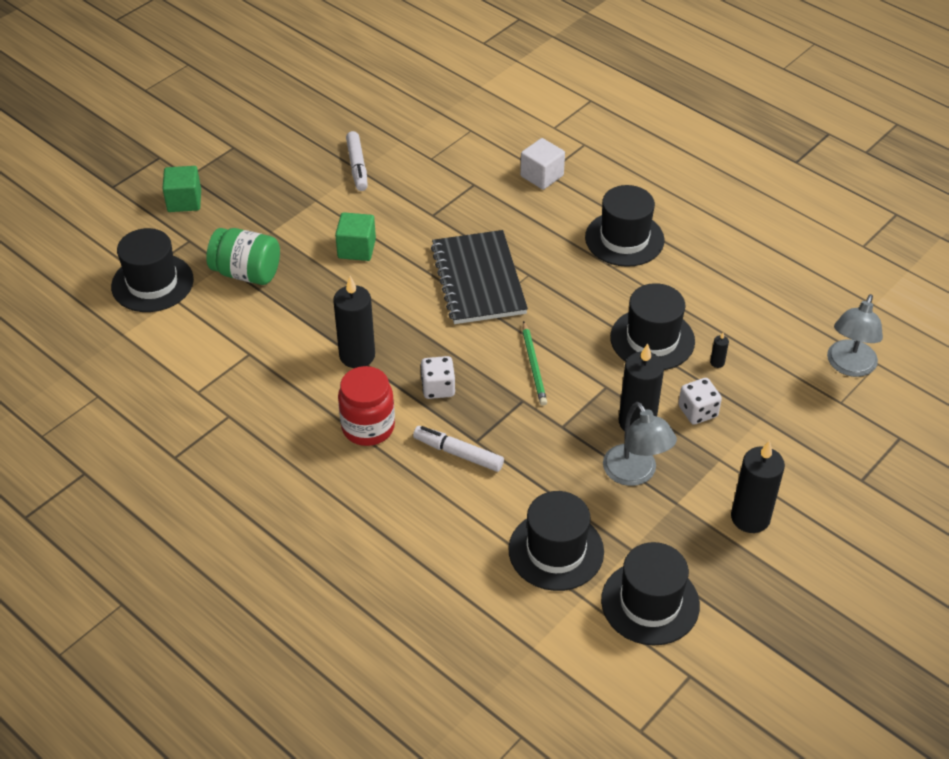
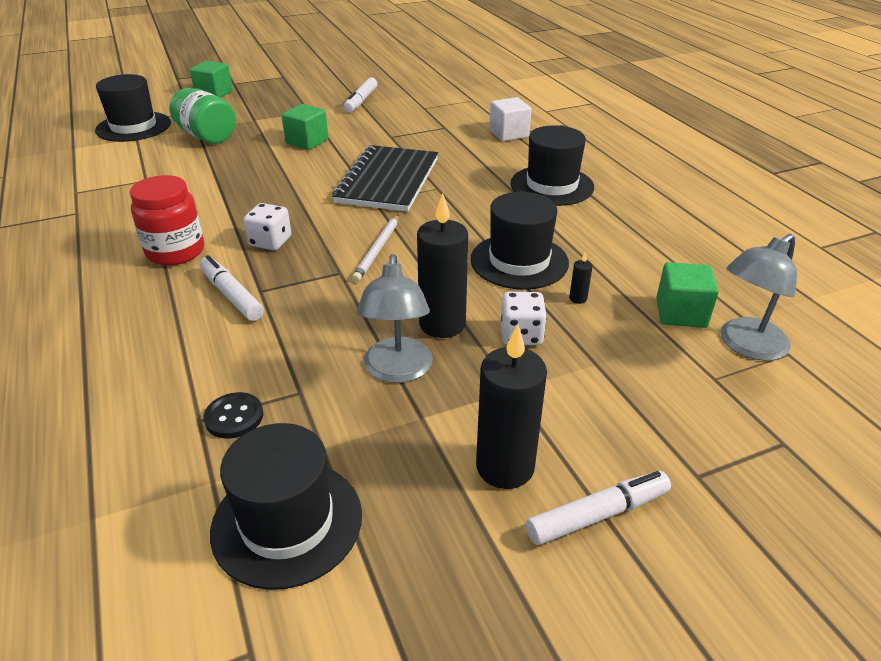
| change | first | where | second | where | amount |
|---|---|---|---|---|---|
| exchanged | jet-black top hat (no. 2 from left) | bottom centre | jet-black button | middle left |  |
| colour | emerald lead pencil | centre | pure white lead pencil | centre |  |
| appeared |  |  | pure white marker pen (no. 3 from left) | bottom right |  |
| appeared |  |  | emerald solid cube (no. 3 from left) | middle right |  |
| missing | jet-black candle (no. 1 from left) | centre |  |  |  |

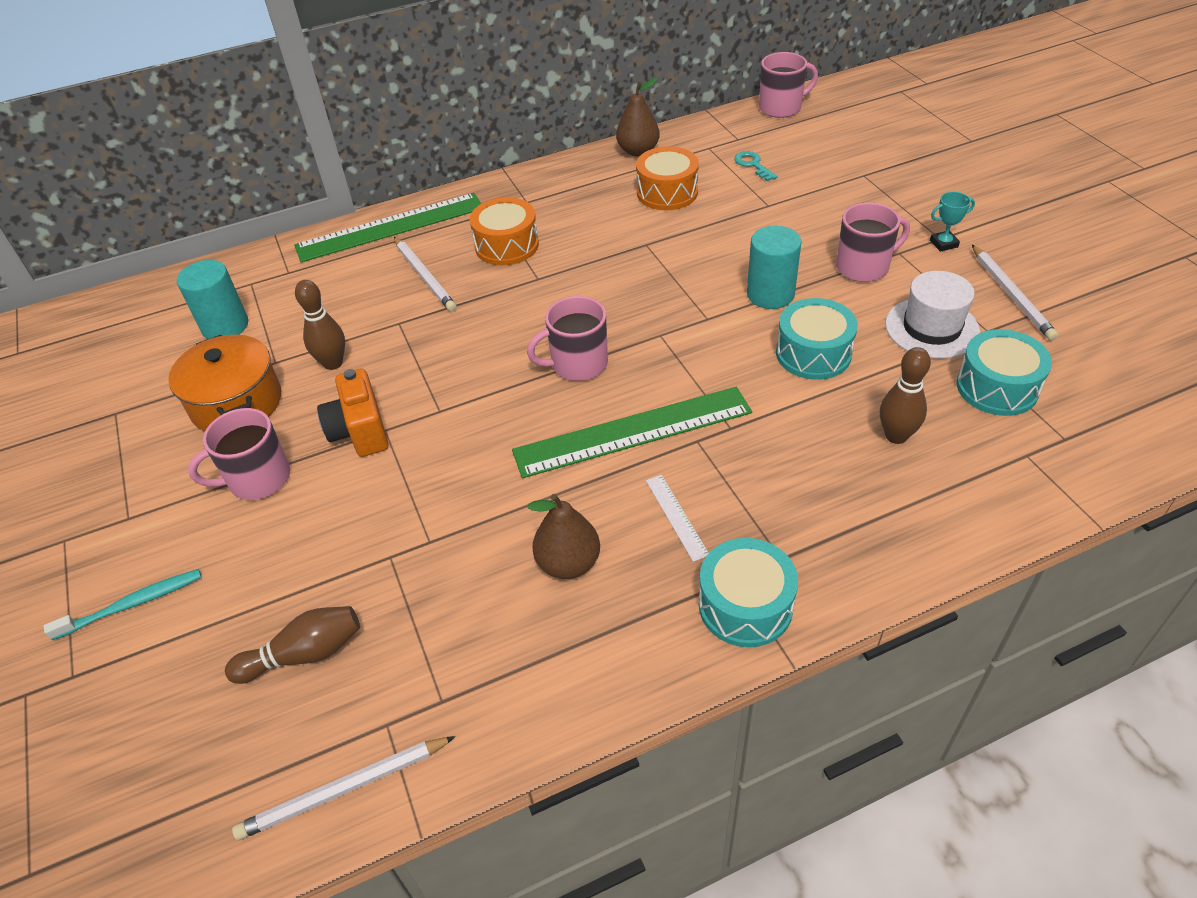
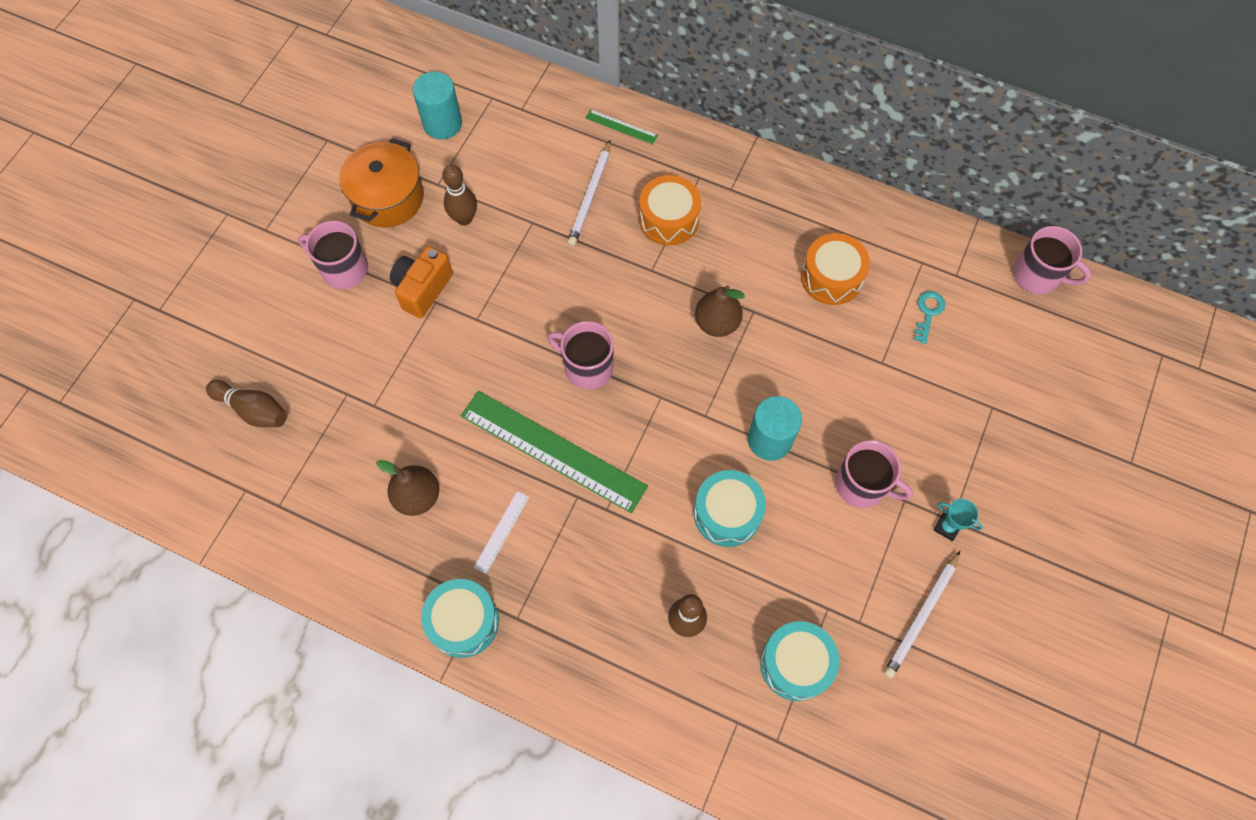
| change | first | where | second | where | amount |
|---|---|---|---|---|---|
| size | emerald ruler (no. 1 from left in the first image) | top left | emerald ruler (no. 2 from left) | top centre | x0.43 |
| relocated | dark brown pear (no. 2 from left) | top centre |  | centre |  |
| missing | aqua toothbrush | bottom left |  |  |  |
| missing | pure white lead pencil (no. 1 from left) | bottom left |  |  |  |
| missing | pure white top hat | middle right |  |  |  |

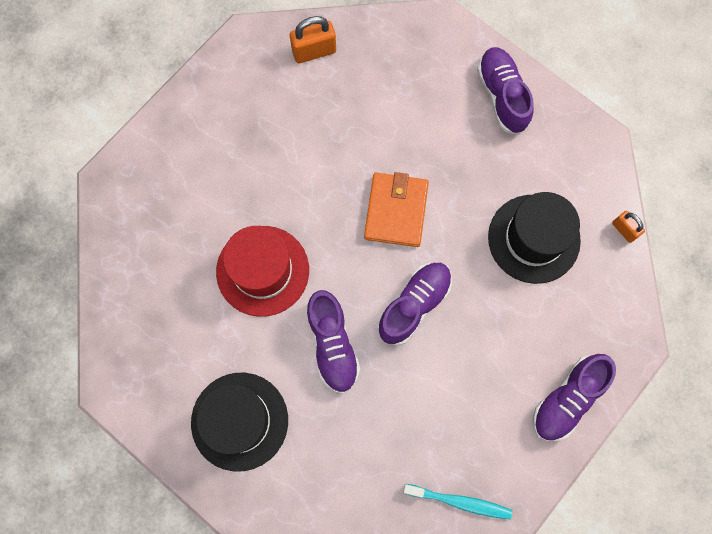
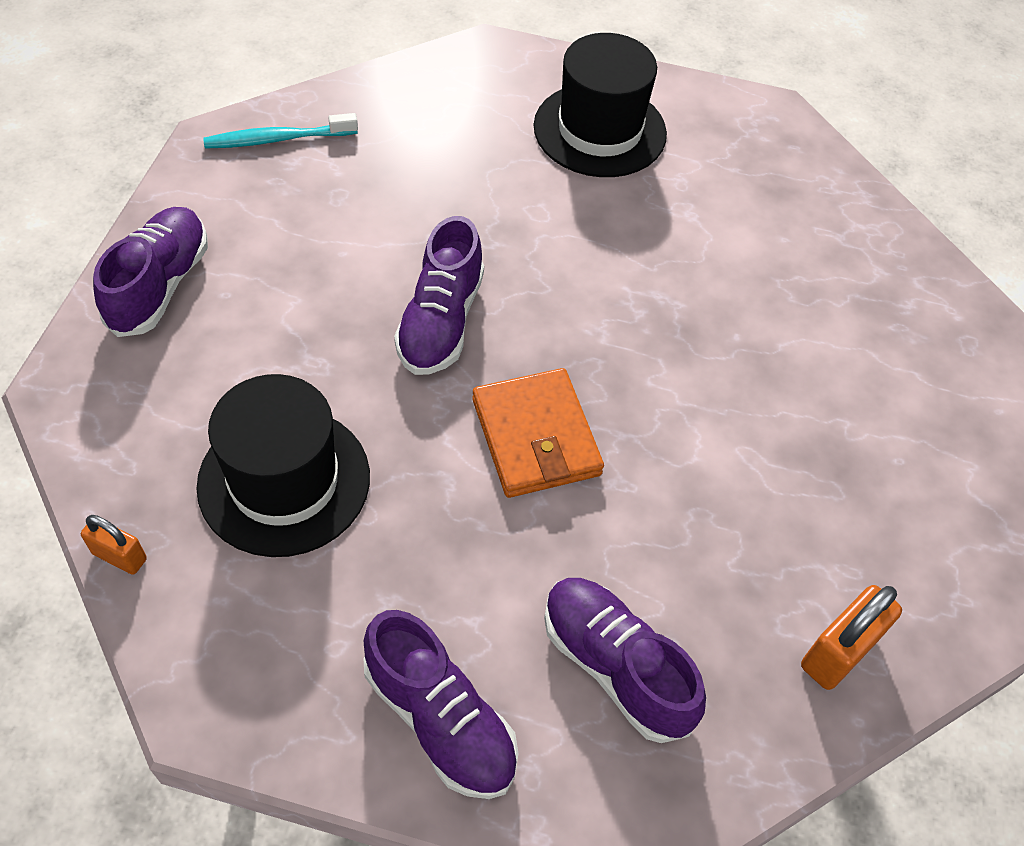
| change | first | where | second | where | amount |
|---|---|---|---|---|---|
| relocated | purple lace-up shoe (no. 1 from left in the first image) | centre | purple lace-up shoe (no. 4 from left) | bottom centre |  |
| missing | scarlet top hat | centre |  |  |  |

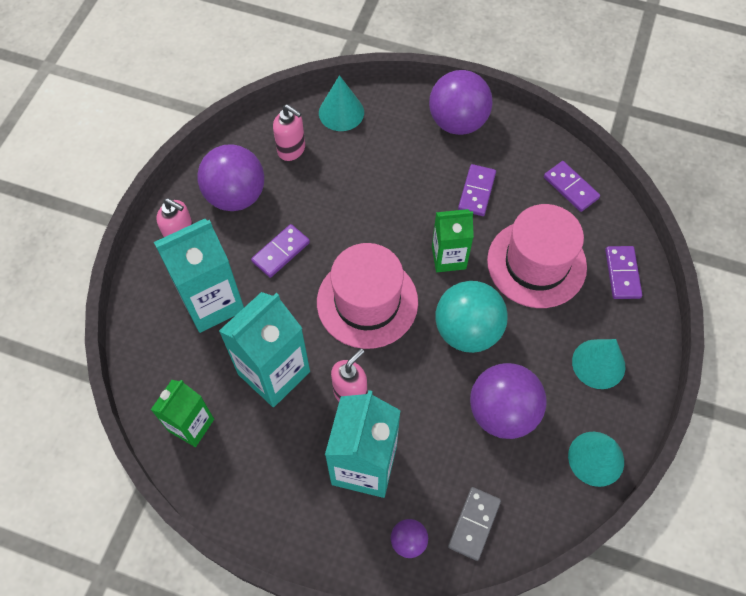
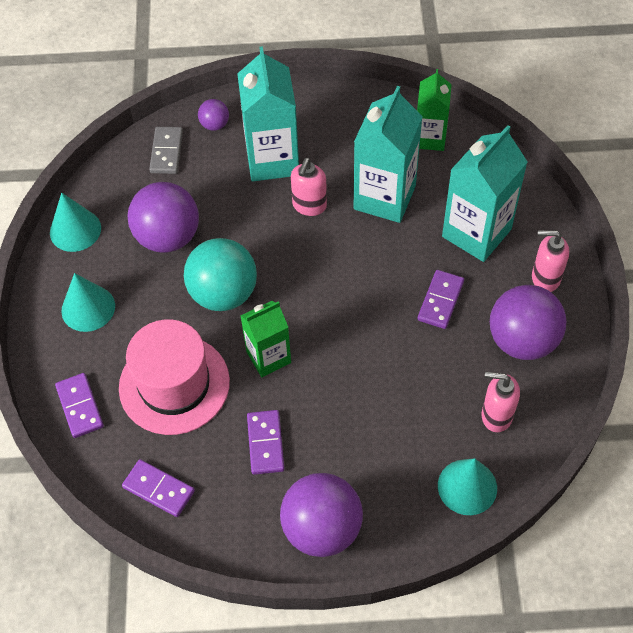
| change | first | where | second | where | amount |
|---|---|---|---|---|---|
| missing | rosy top hat (no. 1 from left) | centre |  |  |  |

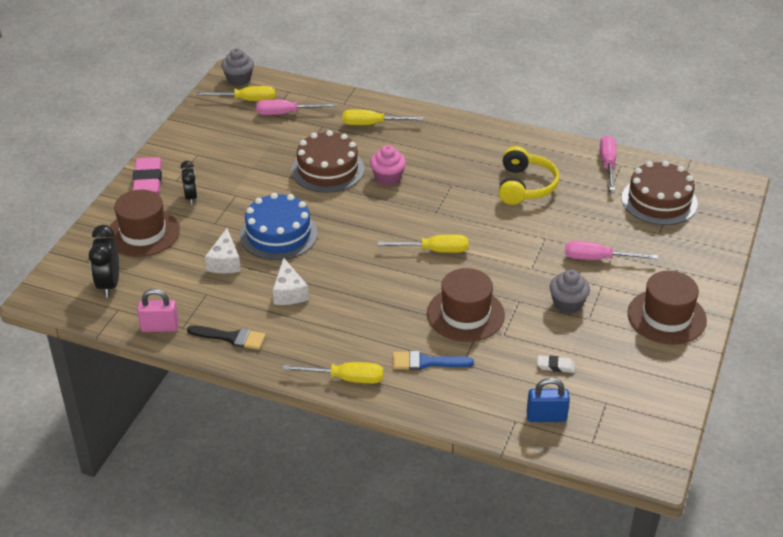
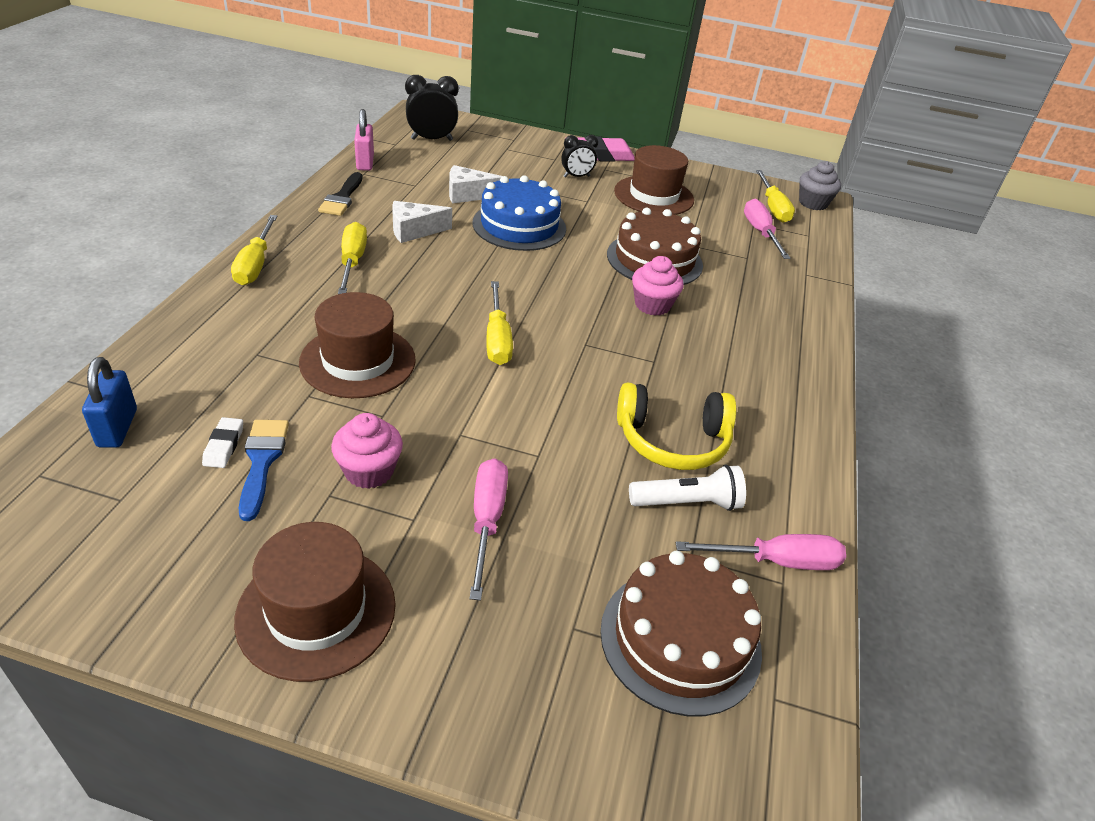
| change | first | where | second | where | amount |
|---|---|---|---|---|---|
| relocated | blue paintbrush | bottom centre |  | middle left |  |
| colour | ash-grey muffin (no. 2 from left) | middle right | rosy muffin (no. 1 from left) | centre |  |
| relocated | bright yellow hand screwdriver (no. 3 from left in the first image) | top centre | bright yellow hand screwdriver (no. 2 from left) | top left |  |
| relocated | dark brown top hat (no. 1 from left in the first image) | middle left | dark brown top hat (no. 3 from left) | top centre |  |
| appeared |  |  | pure white torch | centre |  |

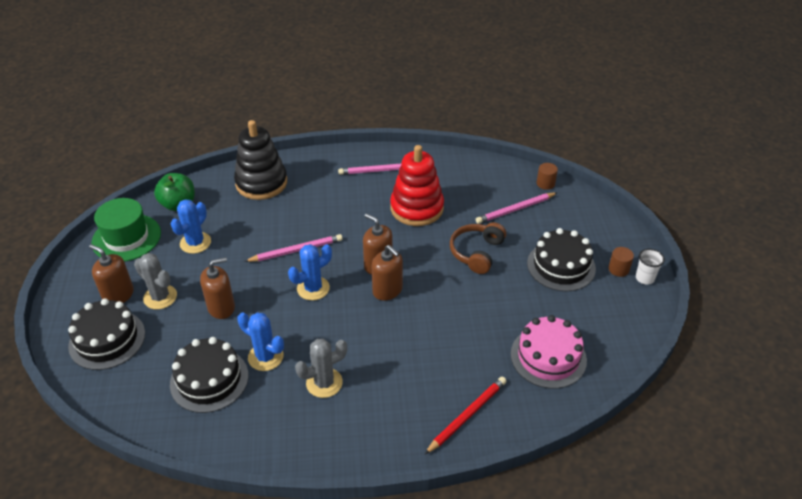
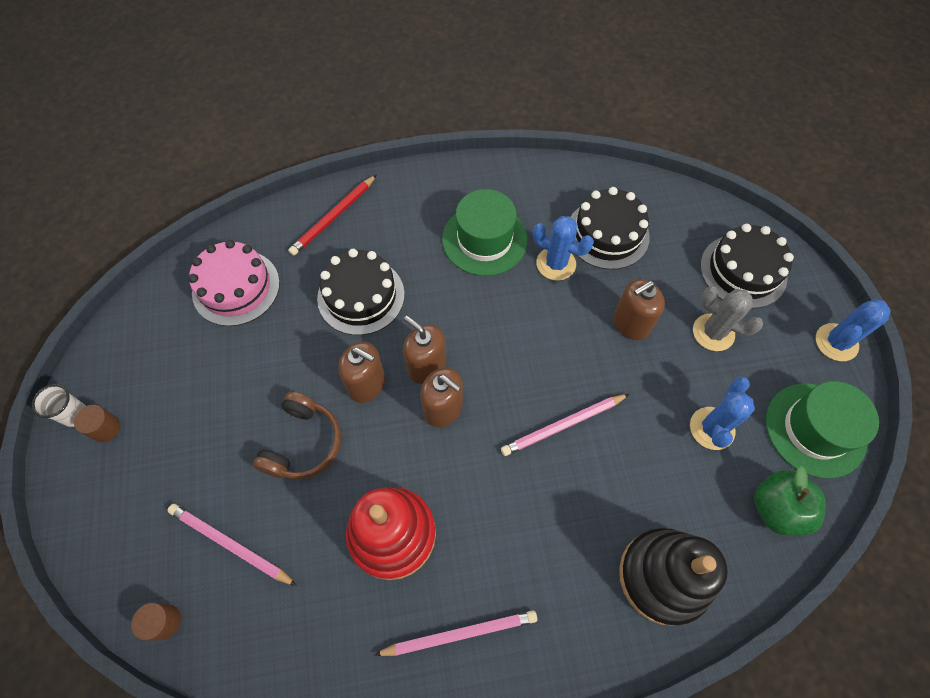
| change | first | where | second | where | amount |
|---|---|---|---|---|---|
| spun | rosy lead pencil (no. 3 from left in the first image) | centre | rosy lead pencil (no. 1 from left) | bottom left | 120 degrees counterclockwise |
| relocated | jet-black cake (no. 3 from left in the first image) | middle right | jet-black cake (no. 1 from left) | centre |  |
| relocated | dark brown soap dispenser (no. 1 from left) | middle left |  | centre |  |
| exchanged | ash-grey cactus (no. 2 from left) | bottom centre | emerald top hat (no. 1 from left) | top centre |  |
| relocated | blue cactus (no. 3 from left) | centre |  | middle right |  |

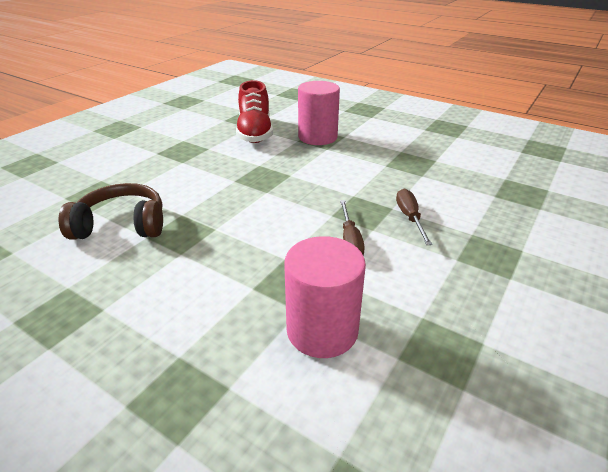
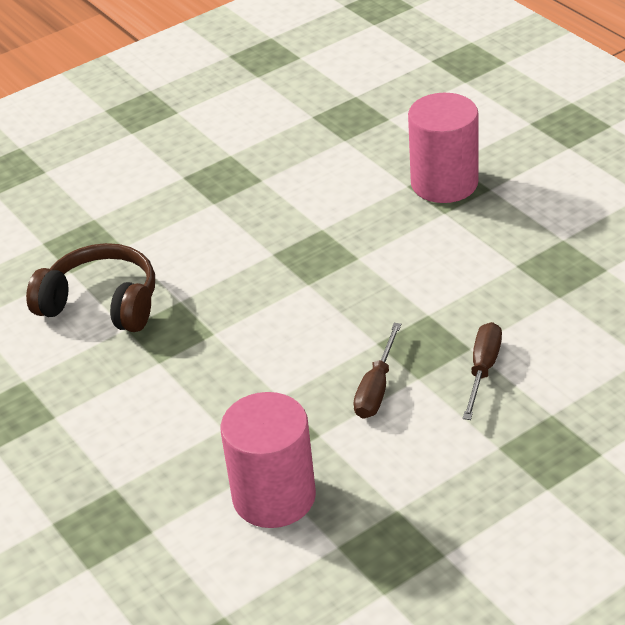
| change | first | where | second | where | amount |
|---|---|---|---|---|---|
| missing | scarlet lace-up shoe | top centre |  |  |  |

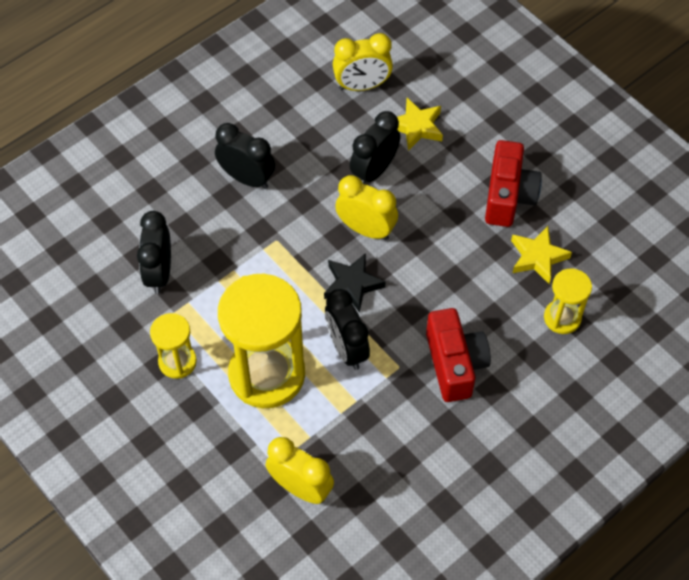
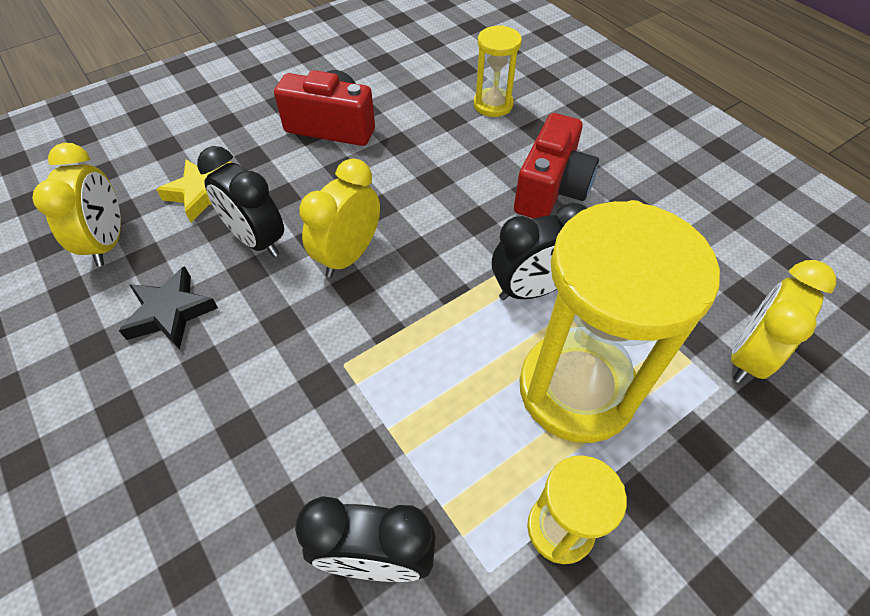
| change | first | where | second | where | amount |
|---|---|---|---|---|---|
| relocated | jet-black star shape | centre |  | middle left |  |
| spun | scarlet camera (no. 1 from left in the first image) | centre | scarlet camera (no. 2 from left) | top centre | 120 degrees clockwise |
| missing | jet-black clock (no. 2 from left) | top centre |  |  |  |
| missing | bright yellow star shape (no. 2 from left) | middle right |  |  |  |

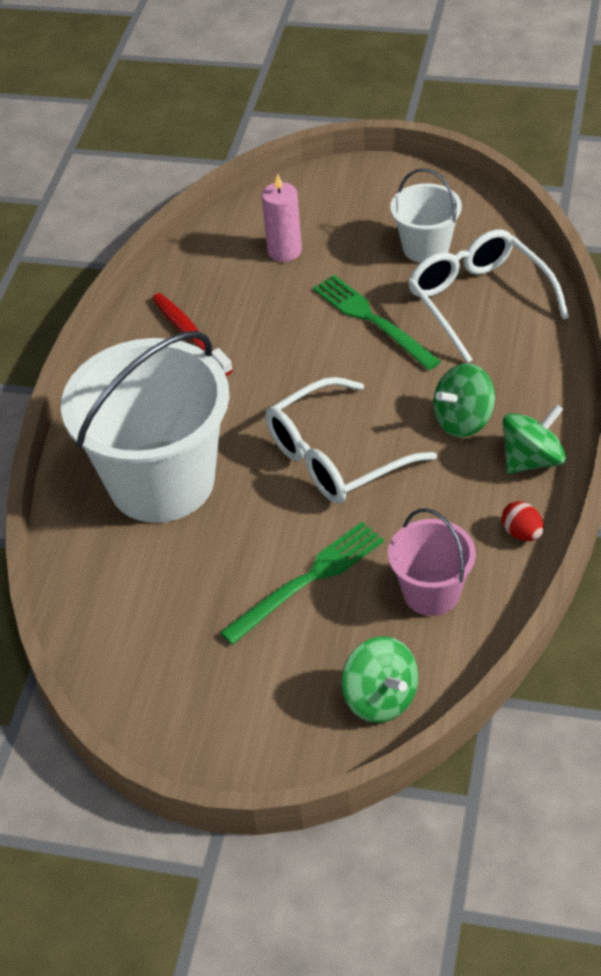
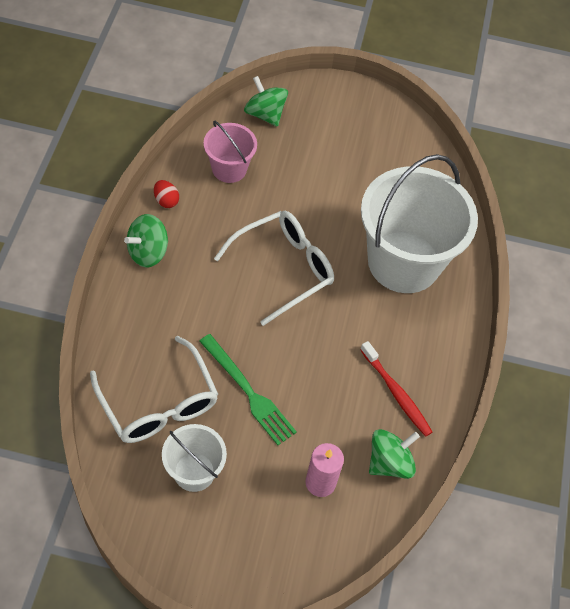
| change | first | where | second | where | amount |
|---|---|---|---|---|---|
| relocated | emerald spinning top (no. 2 from left in the first image) | middle right | emerald spinning top (no. 3 from left) | bottom right |  |
| missing | emerald fork (no. 1 from left) | centre |  |  |  |

